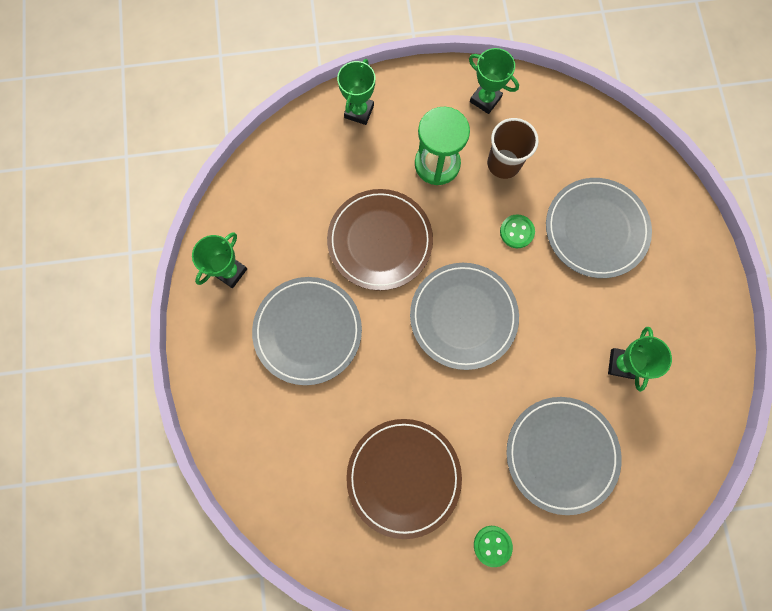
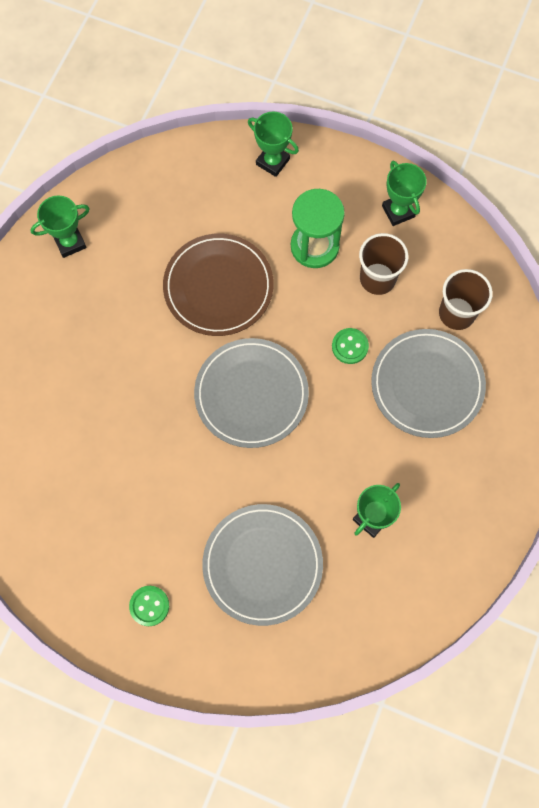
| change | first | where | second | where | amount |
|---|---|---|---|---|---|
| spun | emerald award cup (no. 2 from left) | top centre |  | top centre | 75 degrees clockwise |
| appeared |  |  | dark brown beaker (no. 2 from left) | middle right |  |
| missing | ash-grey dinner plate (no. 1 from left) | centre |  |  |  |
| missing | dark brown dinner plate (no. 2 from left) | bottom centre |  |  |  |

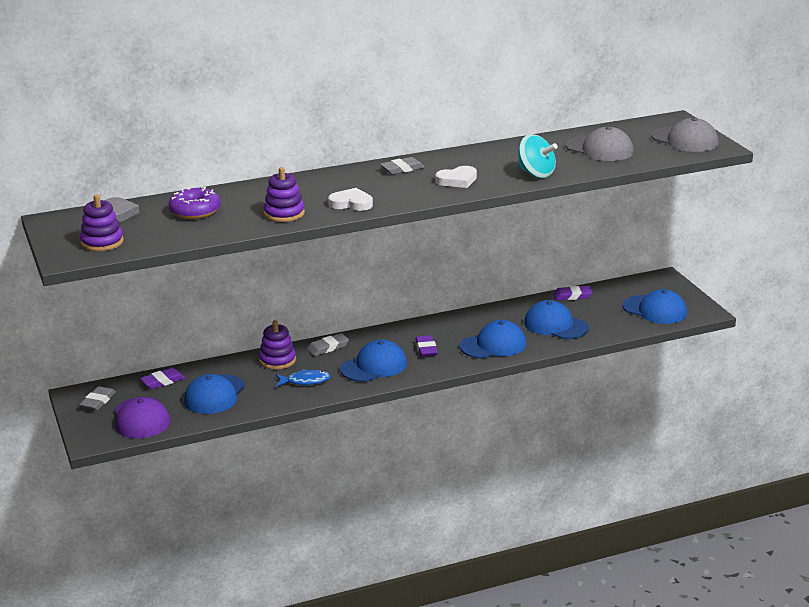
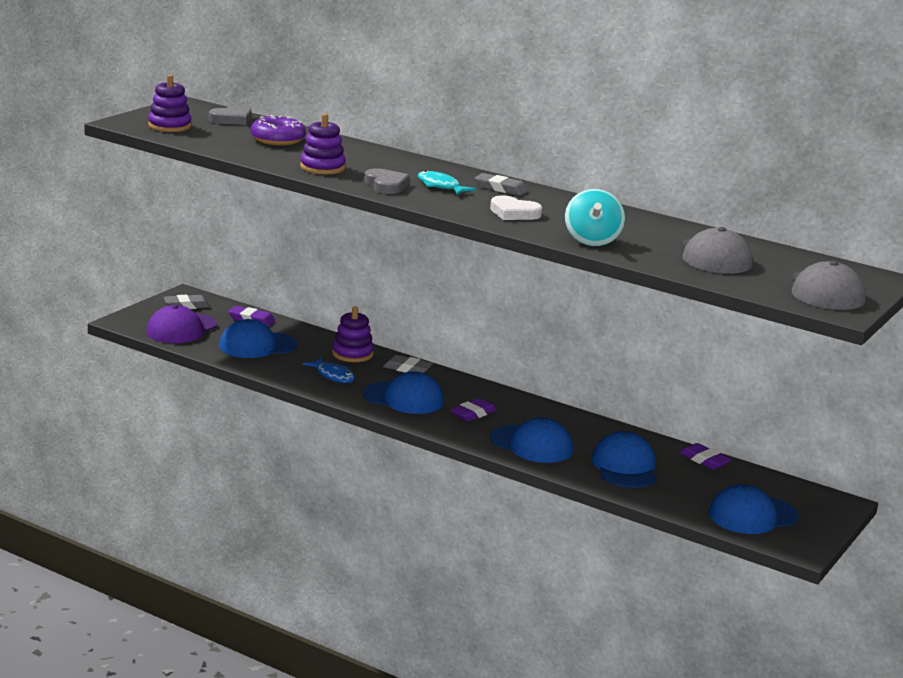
| change | first | where | second | where | amount |
|---|---|---|---|---|---|
| colour | pure white heart shape (no. 1 from left) | top centre | ash-grey heart shape (no. 2 from left) | top centre |  |
| appeared |  |  | aqua toy fish | top centre |  |
| spun | blue cap (no. 5 from left) | middle right |  | bottom right | 75 degrees clockwise |

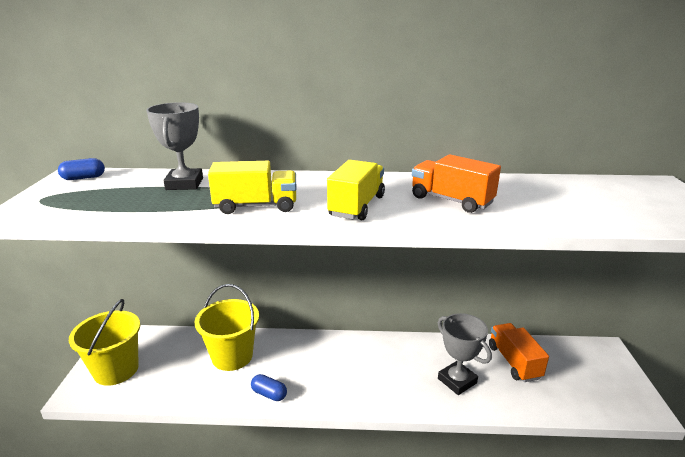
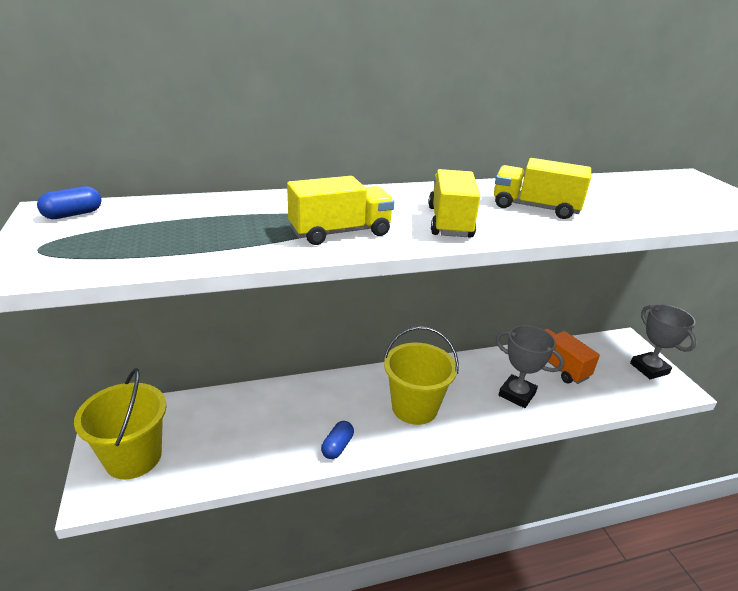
| change | first | where | second | where | amount |
|---|---|---|---|---|---|
| spun | blue pill shape (no. 2 from left) | bottom centre |  | bottom centre | 75 degrees counterclockwise |
| relocated | bright yellow bucket (no. 2 from left) | bottom left |  | centre |  |
| colour | bright orange lorry (no. 1 from left) | centre | bright yellow lorry (no. 3 from left) | top right |  |
| relocated | ash-grey award cup (no. 1 from left in the first image) | top left | ash-grey award cup (no. 2 from left) | middle right |  |

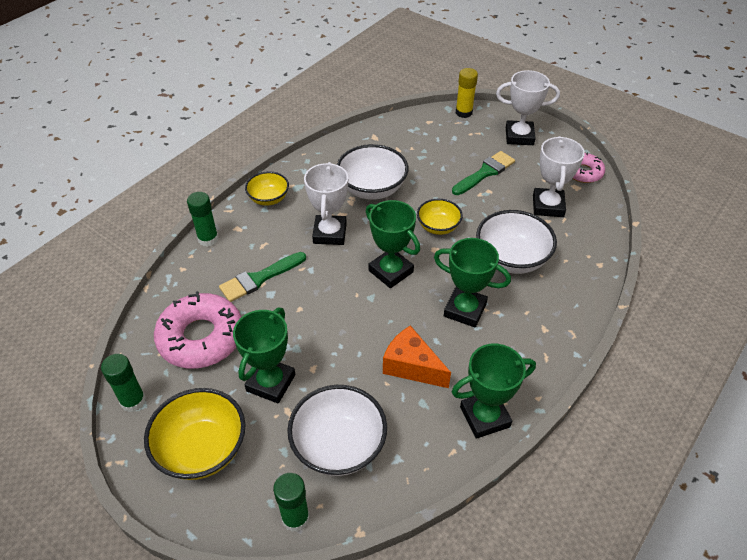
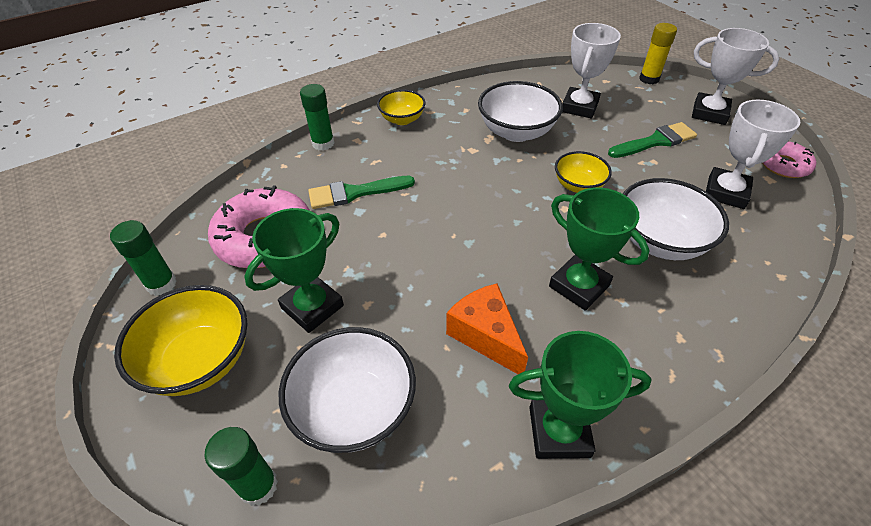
| change | first | where | second | where | amount |
|---|---|---|---|---|---|
| relocated | pure white award cup (no. 1 from left) | centre |  | top right |  |
| missing | emerald award cup (no. 2 from left) | centre |  |  |  |

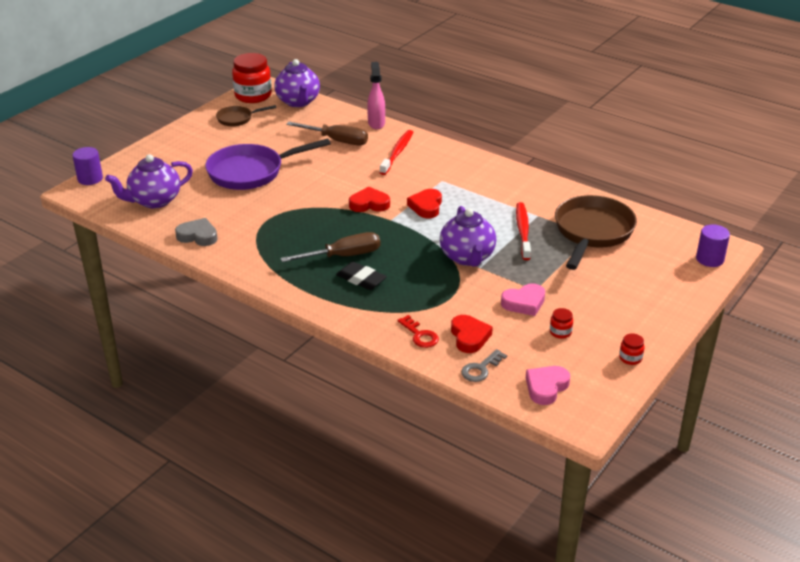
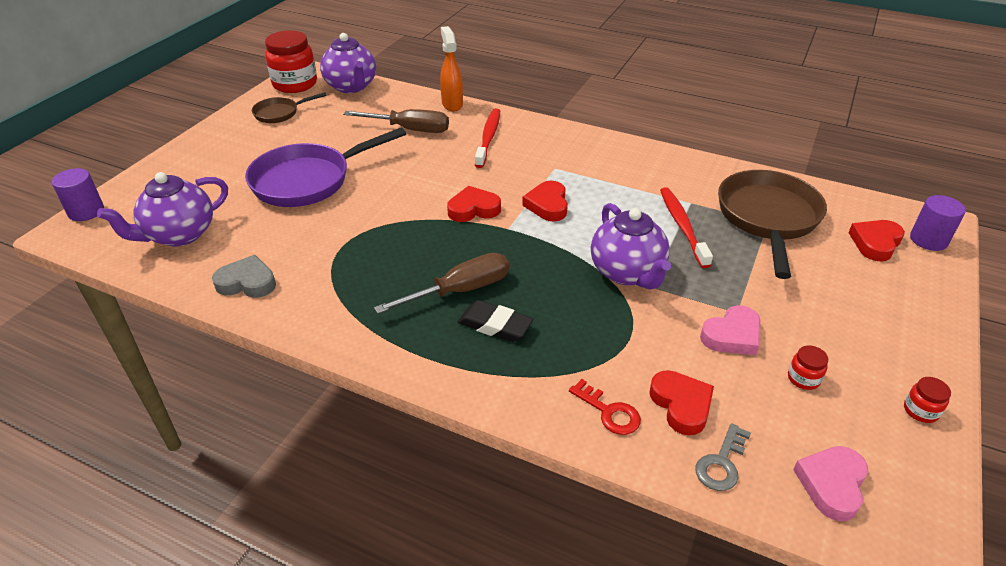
| change | first | where | second | where | amount |
|---|---|---|---|---|---|
| colour | rosy spray cleaner | top centre | bright orange spray cleaner | top centre |  |
| appeared |  |  | scarlet heart shape (no. 4 from left) | middle right |  |

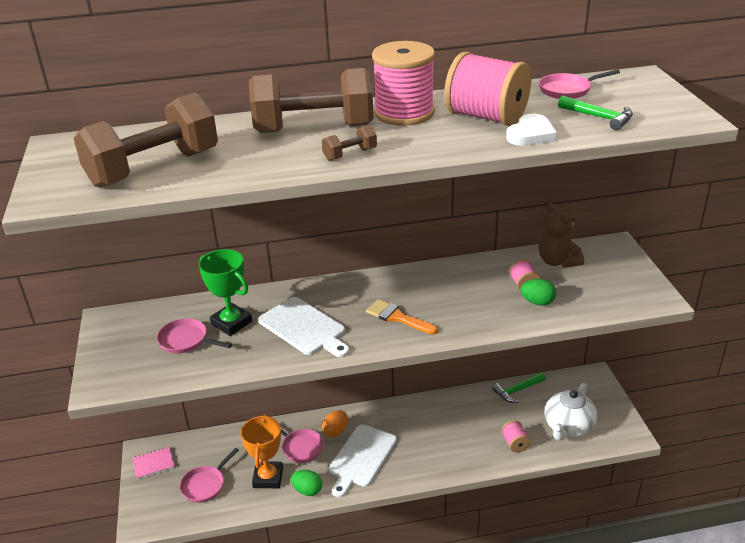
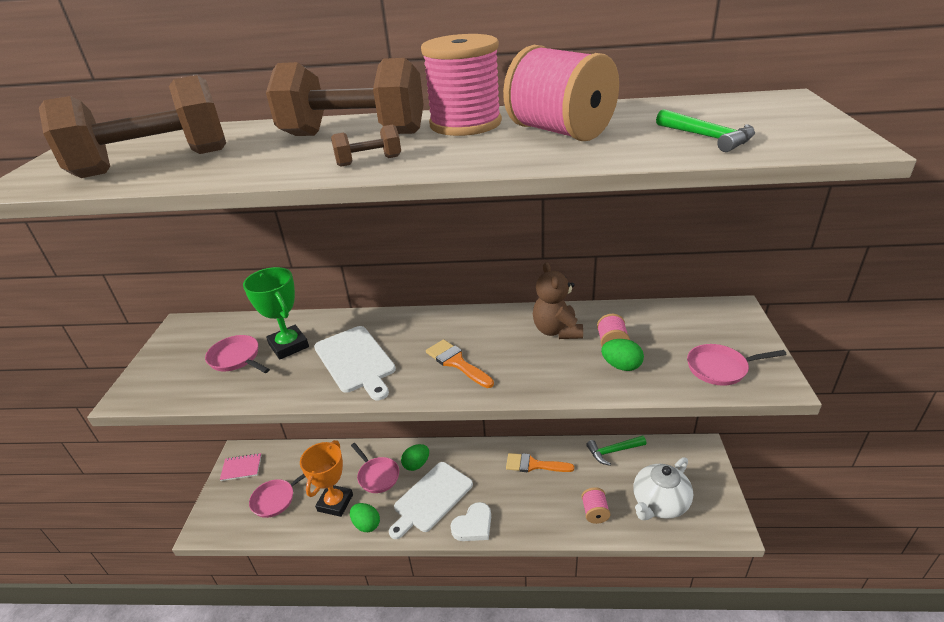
| change | first | where | second | where | amount |
|---|---|---|---|---|---|
| colour | bright orange toy egg | bottom centre | emerald toy egg (no. 2 from left) | bottom centre |  |
| relocated | pure white heart shape | top right |  | bottom centre |  |
| appeared |  |  | bright orange paintbrush (no. 2 from left) | bottom centre |  |
| relocated | dark brown stuffed bear | middle right |  | centre |  |
| relocated | rosy pan (no. 4 from left) | top right |  | middle right |  |

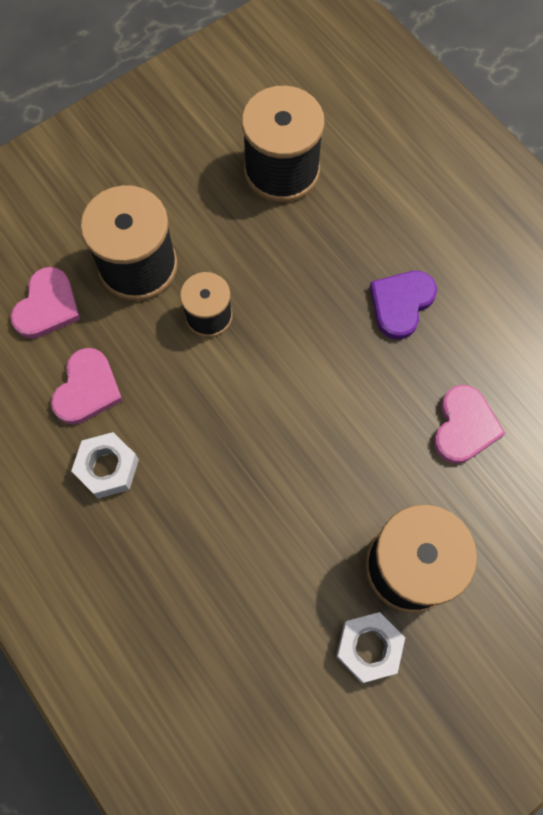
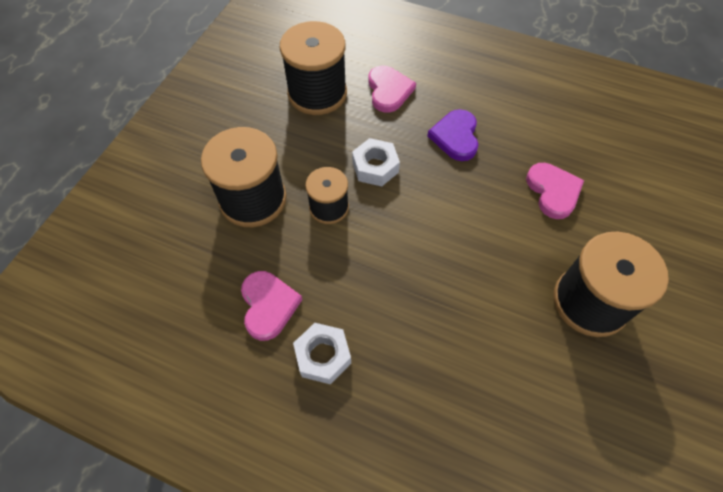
| change | first | where | second | where | amount |
|---|---|---|---|---|---|
| relocated | pure white hex nut (no. 2 from left) | bottom right |  | top centre |  |
| relocated | rosy heart shape (no. 1 from left in the first image) | middle left | rosy heart shape (no. 2 from left) | top centre |  |

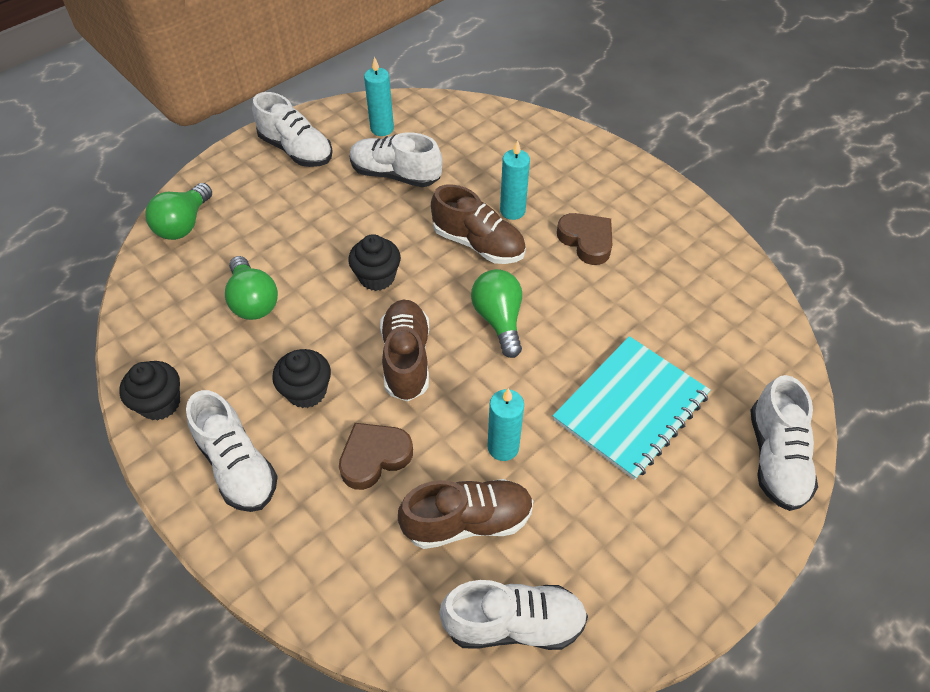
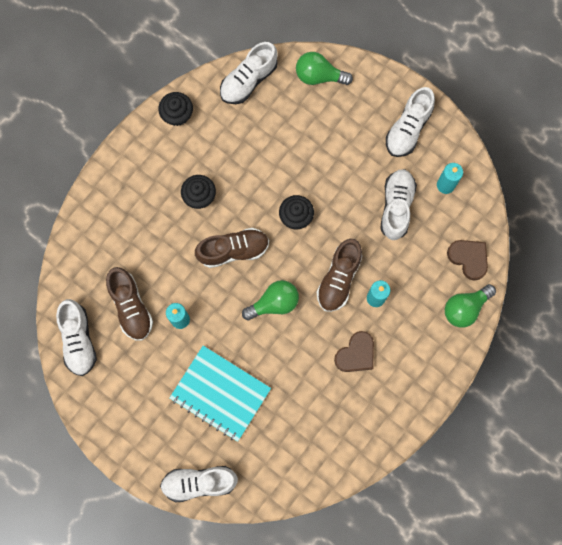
| change | first | where | second | where | amount |
|---|---|---|---|---|---|
| relocated | pure white lace-up shoe (no. 1 from left in the first image) | middle left | pure white lace-up shoe (no. 3 from left) | top centre |  |
| relocated | emerald light bulb (no. 2 from left in the first image) | middle left | emerald light bulb (no. 3 from left) | middle right |  |
| relocated | dark brown heart shape (no. 1 from left in the first image) | centre | dark brown heart shape (no. 2 from left) | middle right |  |

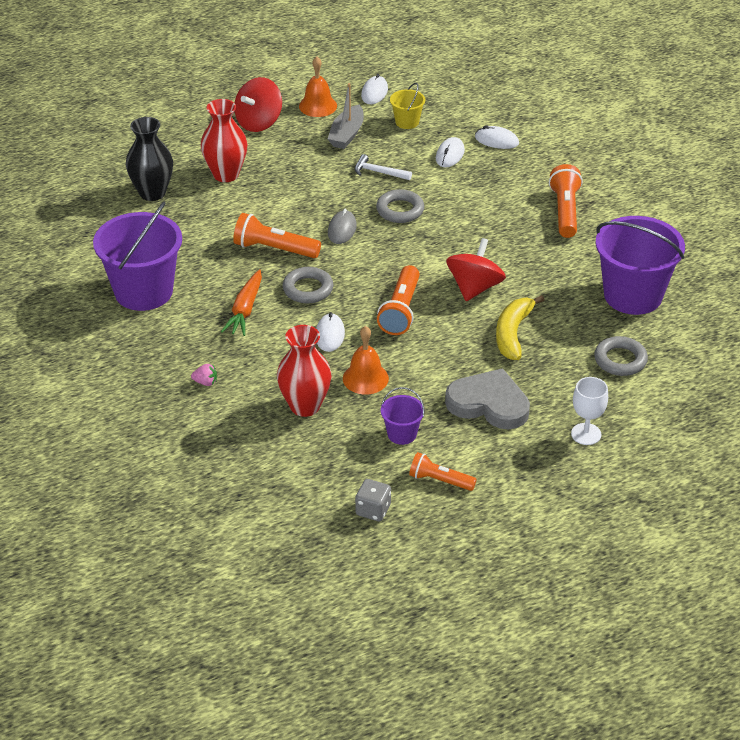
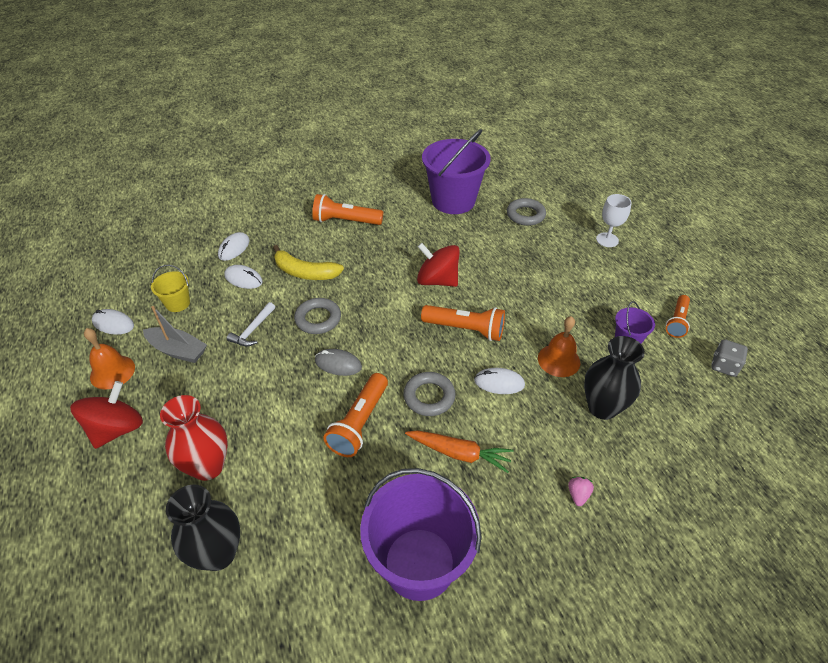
| change | first | where | second | where | amount |
|---|---|---|---|---|---|
| spun | scarlet spinning top (no. 1 from left) | top centre |  | middle left | 105 degrees counterclockwise |
| relocated | bright yellow banana fruit | middle right |  | centre |  |
| colour | scarlet flower vase (no. 2 from left) | centre | jet-black flower vase (no. 2 from left) | middle right |  |
| missing | ash-grey heart shape | centre |  |  |  |

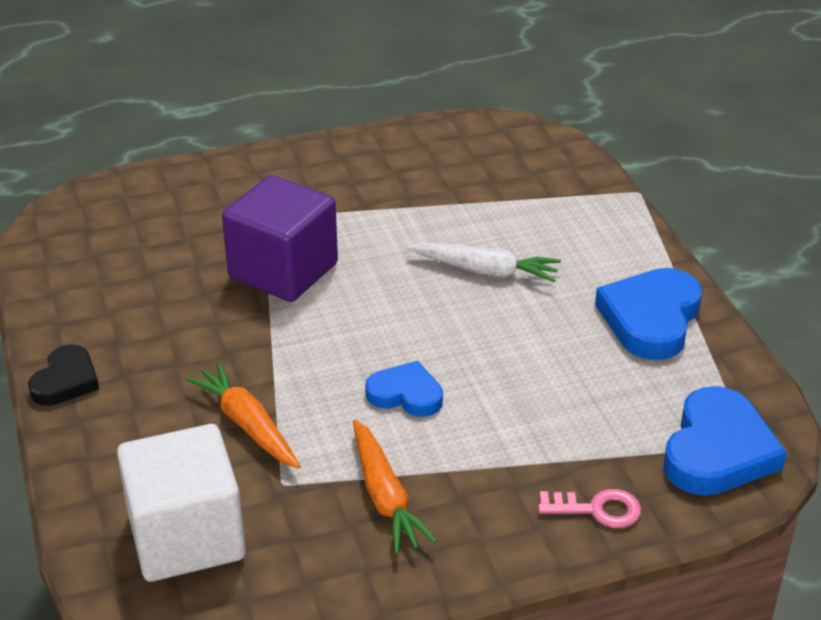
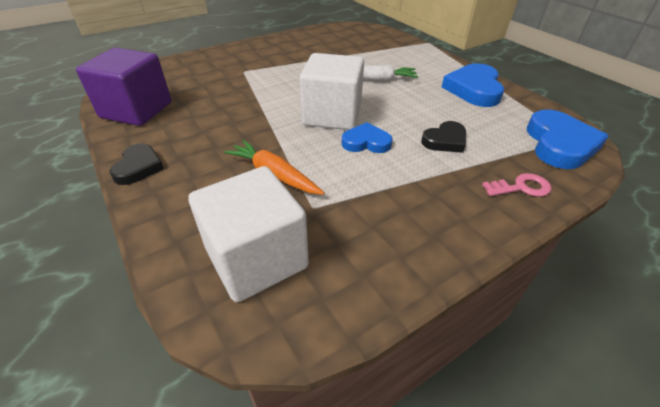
| change | first | where | second | where | amount |
|---|---|---|---|---|---|
| relocated | purple solid cube | centre |  | top left |  |
| appeared |  |  | pure white solid cube (no. 2 from left) | top centre |  |
| appeared |  |  | jet-black heart shape (no. 2 from left) | middle right |  |
| missing | bright orange root vegetable (no. 2 from left) | bottom centre |  |  |  |

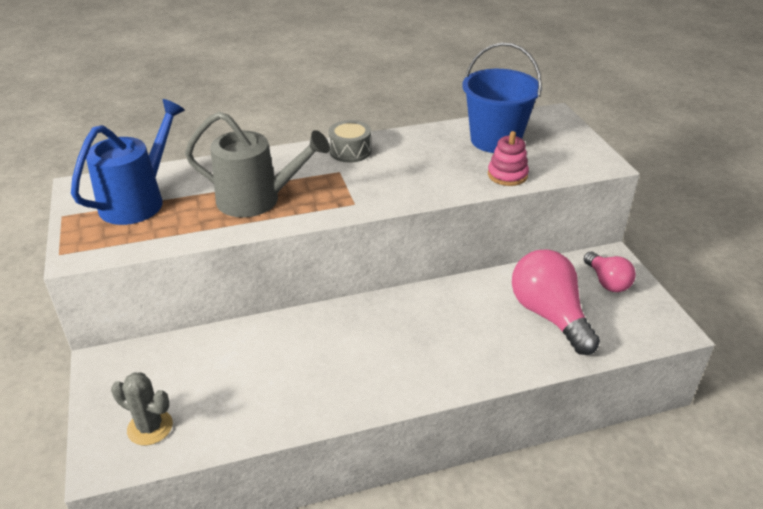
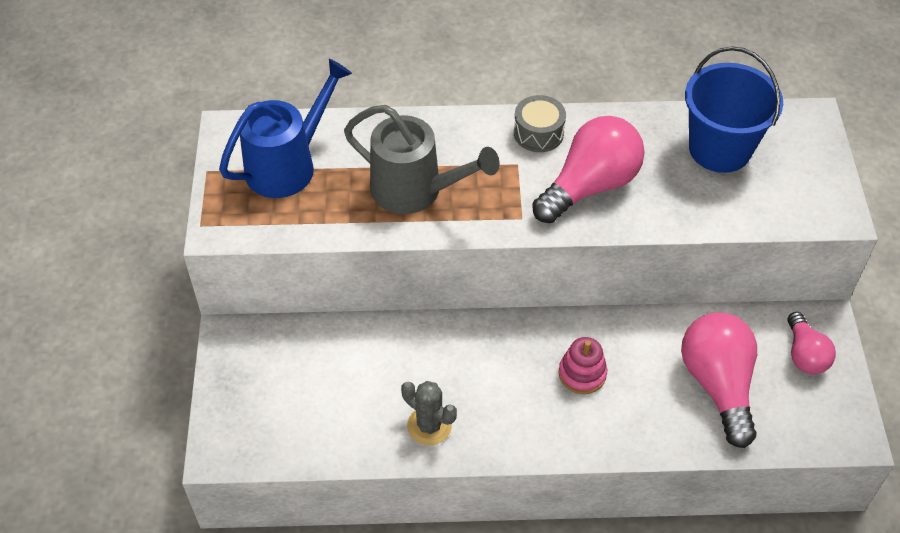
| change | first | where | second | where | amount |
|---|---|---|---|---|---|
| relocated | ash-grey cactus | bottom left |  | bottom centre |  |
| appeared |  |  | rosy light bulb (no. 1 from left) | top centre |  |
| relocated | rosy stacking toy | top centre |  | bottom centre |  |

